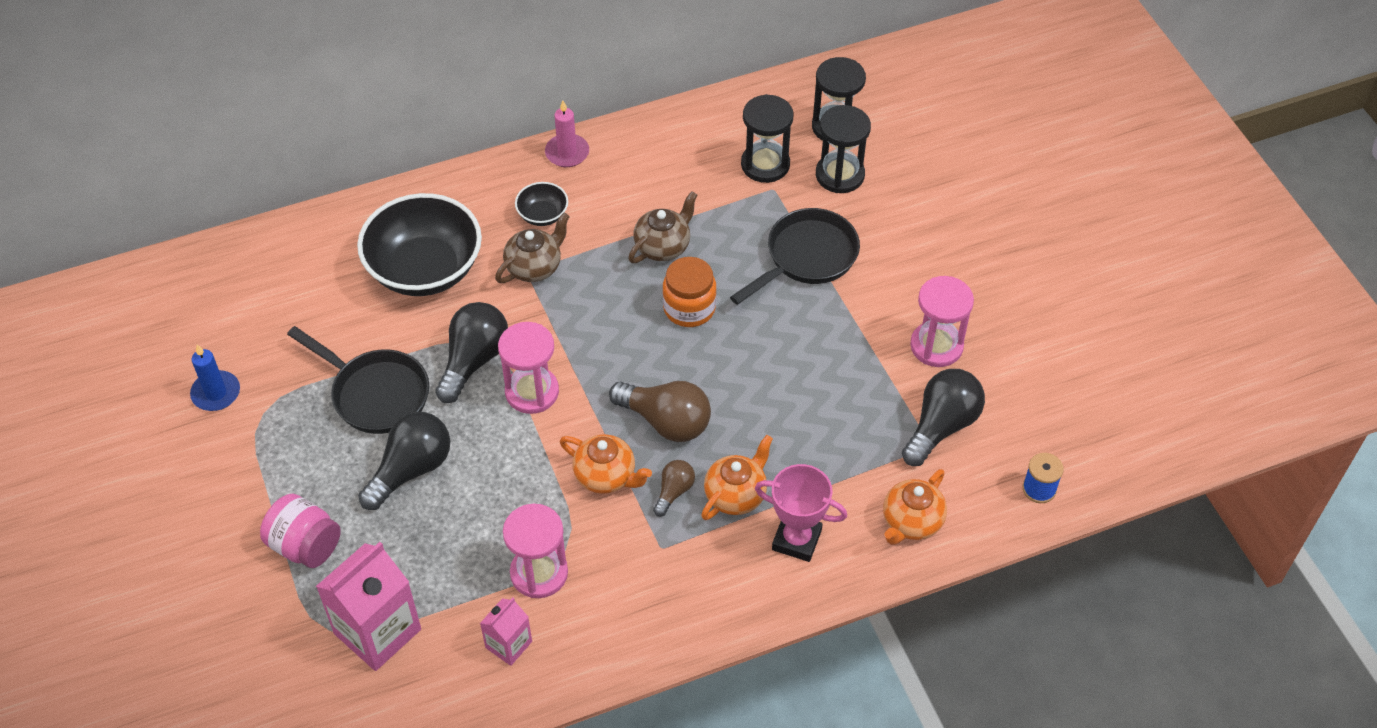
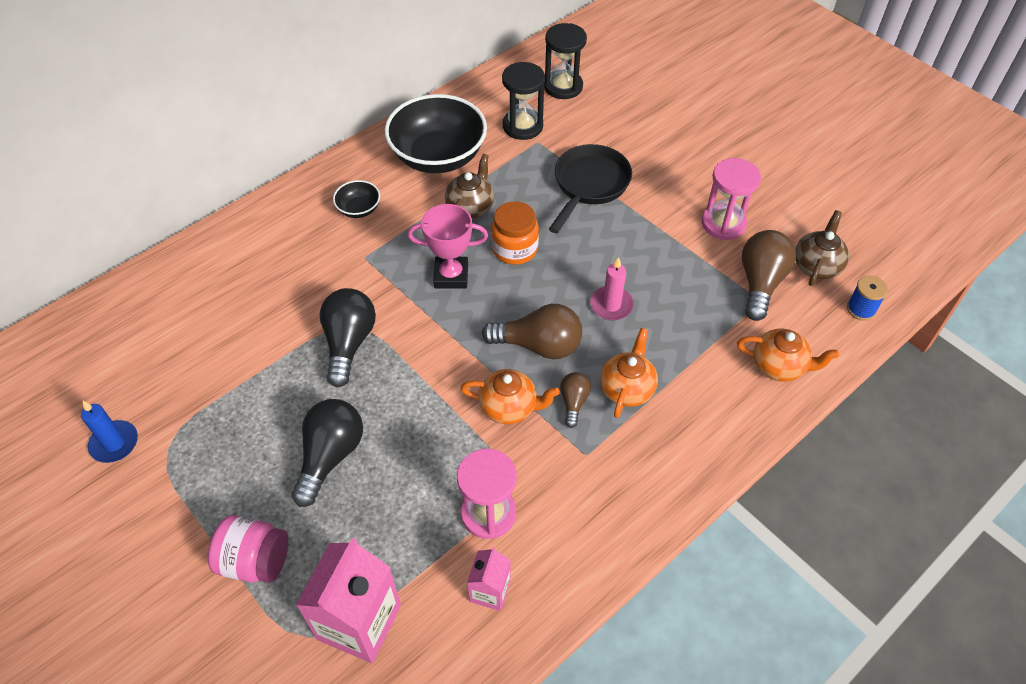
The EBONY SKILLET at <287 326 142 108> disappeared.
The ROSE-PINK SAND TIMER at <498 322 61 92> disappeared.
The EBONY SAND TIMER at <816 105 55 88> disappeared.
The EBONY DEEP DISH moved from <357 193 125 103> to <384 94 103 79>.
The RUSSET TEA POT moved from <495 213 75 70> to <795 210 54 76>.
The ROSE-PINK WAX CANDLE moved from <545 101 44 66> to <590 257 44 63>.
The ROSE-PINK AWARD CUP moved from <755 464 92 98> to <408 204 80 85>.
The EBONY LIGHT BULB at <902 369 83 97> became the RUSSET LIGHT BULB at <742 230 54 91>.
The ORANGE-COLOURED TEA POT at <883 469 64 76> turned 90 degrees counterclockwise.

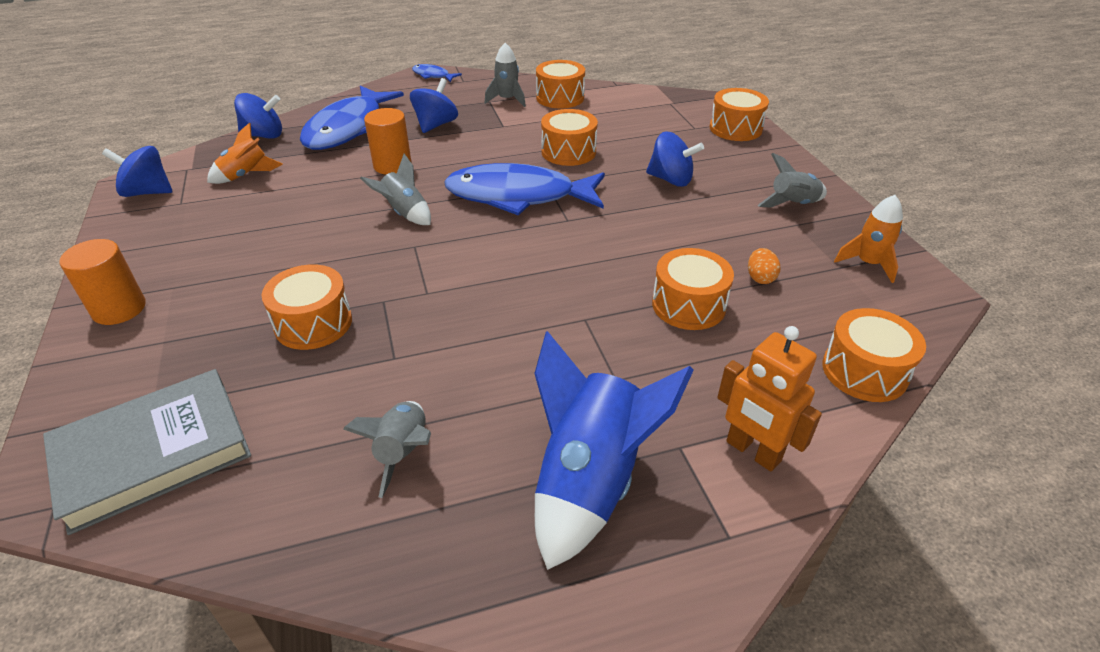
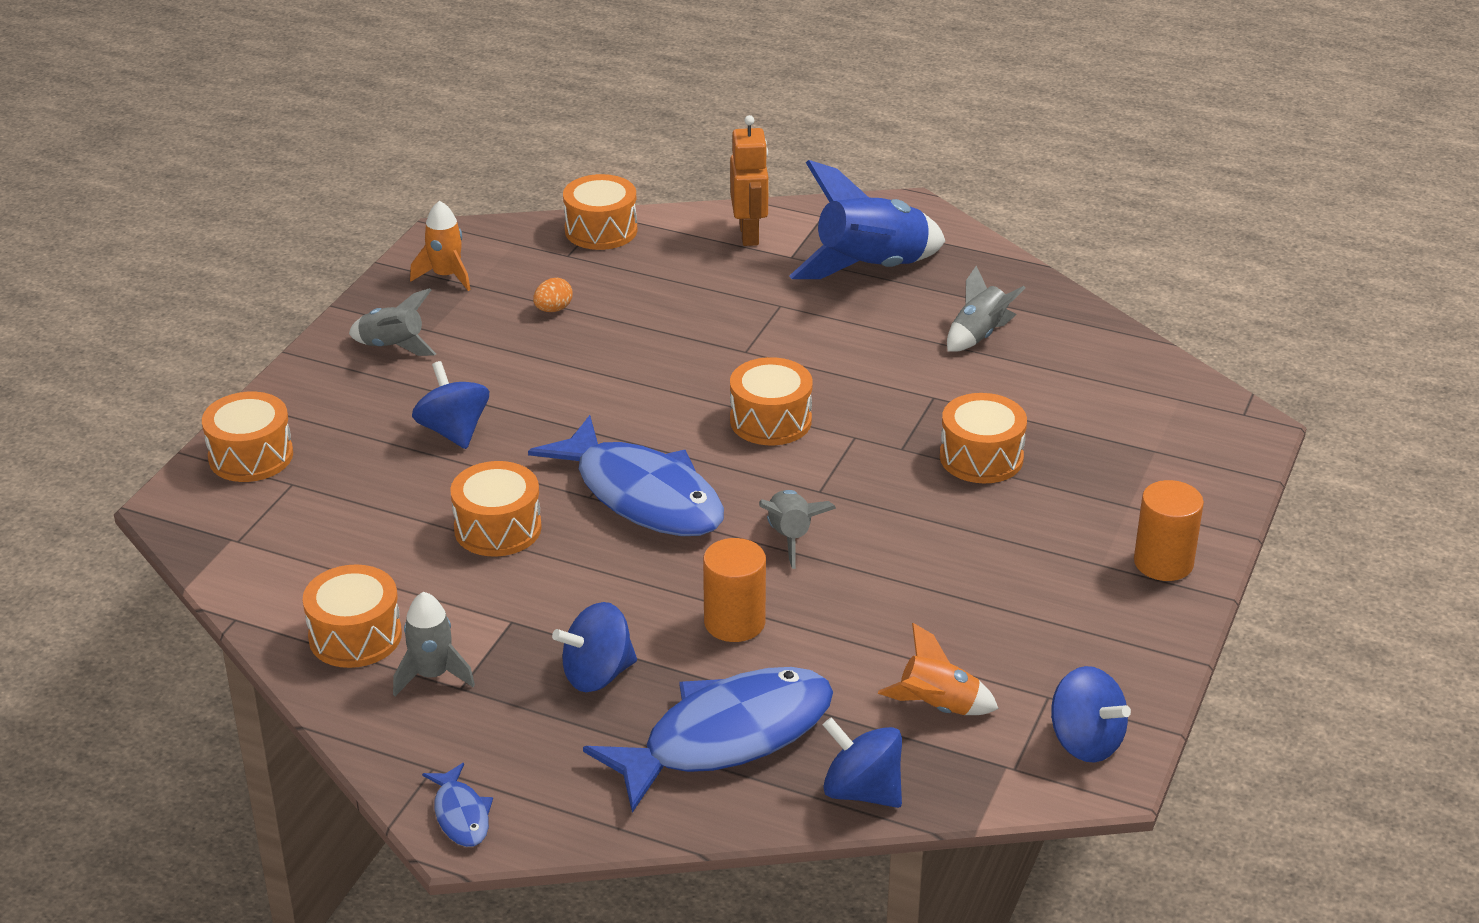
The GRAY HARDCOVER at <43 369 208 166> disappeared.
The ORANGE-COLOURED TOY DRUM moved from <652 248 82 82> to <730 357 83 88>.

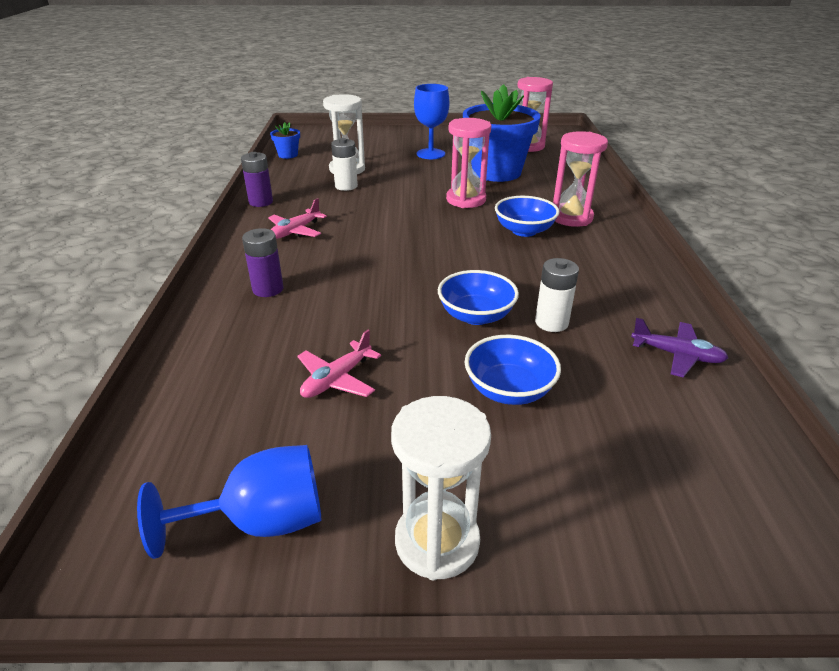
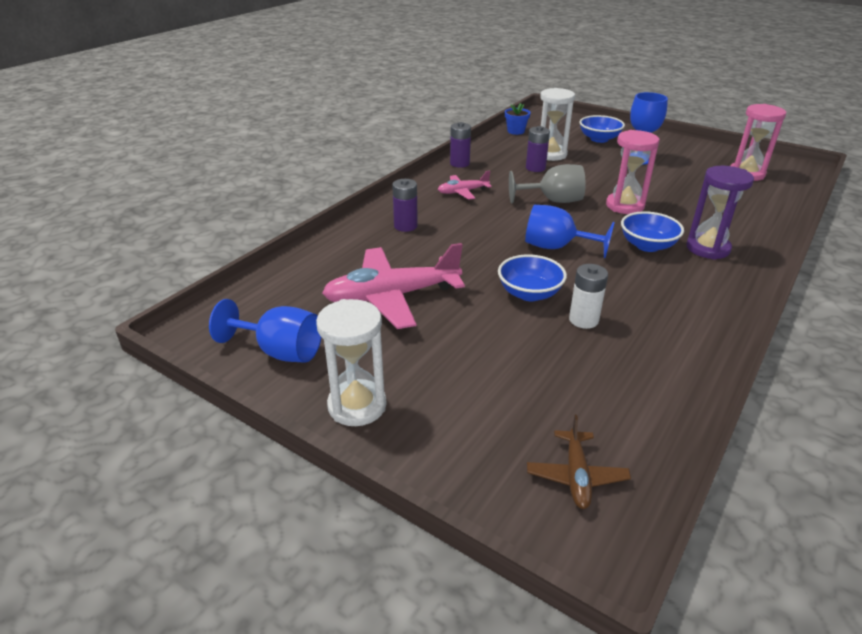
The BLUE PLANT POT at <463 84 78 98> disappeared.
The PURPLE AEROPLANE at <631 318 97 59> disappeared.
The GRAY CHALICE at <509 164 77 39> appeared.
The BLUE CHALICE at <525 205 90 53> appeared.
The RUSSET AEROPLANE at <527 415 104 94> appeared.
The BLUE DEEP DISH moved from <465 335 96 70> to <579 115 46 28>.
The WHITE POWER CELL at <331 138 27 53> became the PURPLE POWER CELL at <526 126 24 46>.
The ROSE-PINK SAND TIMER at <553 131 55 96> became the PURPLE SAND TIMER at <686 166 68 94>.
The ROSE-PINK AEROPLANE at <297 330 84 68> changed to 1.97 times the size.

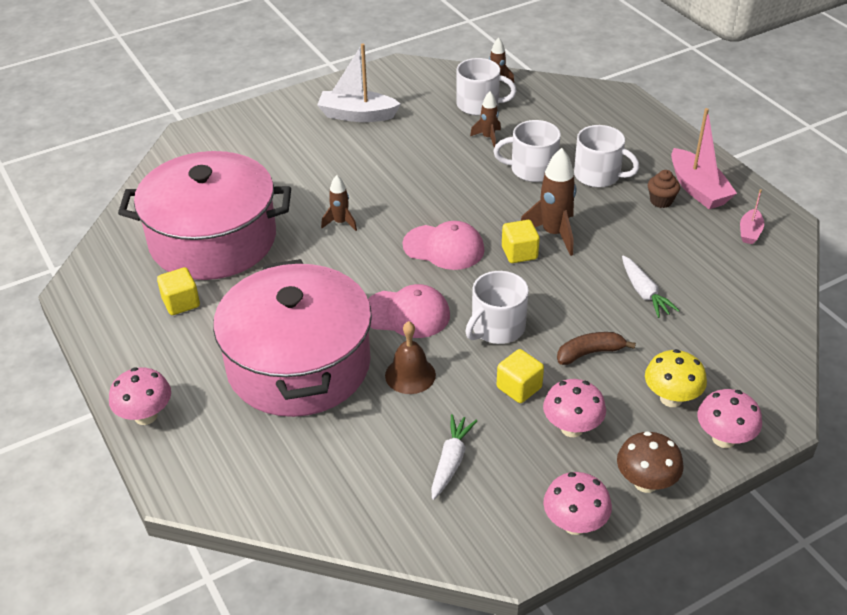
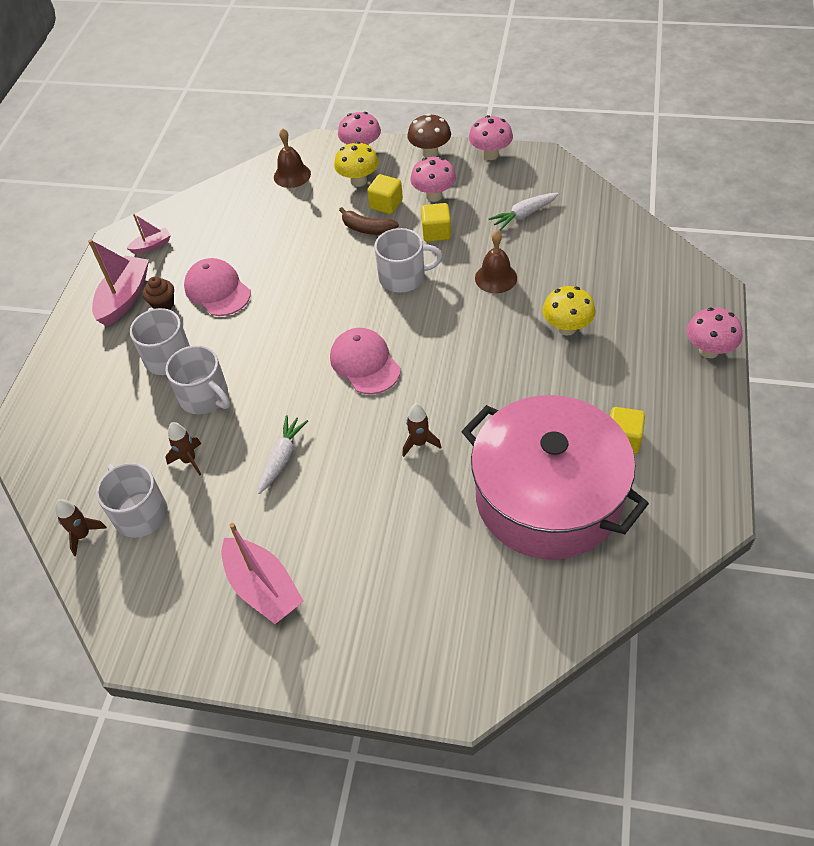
The RUSSET ROCKET at <521 148 55 108> disappeared.
The RUSSET SCHOOL BELL at <274 128 37 60> appeared.
The ROSE-PINK BASEBALL CAP moved from <368 284 82 54> to <184 258 67 58>.
The YELLOW BLOCK moved from <502 220 38 43> to <367 174 36 40>.
The WHITE CARROT moved from <622 256 58 62> to <258 415 50 79>.
The ROSE-PINK COOKING POT at <213 259 159 158> was replaced by the YELLOW MUSHROOM at <542 286 54 50>.
The WHITE BOAT at <317 43 83 79> became the ROSE-PINK BOAT at <221 523 83 101>.

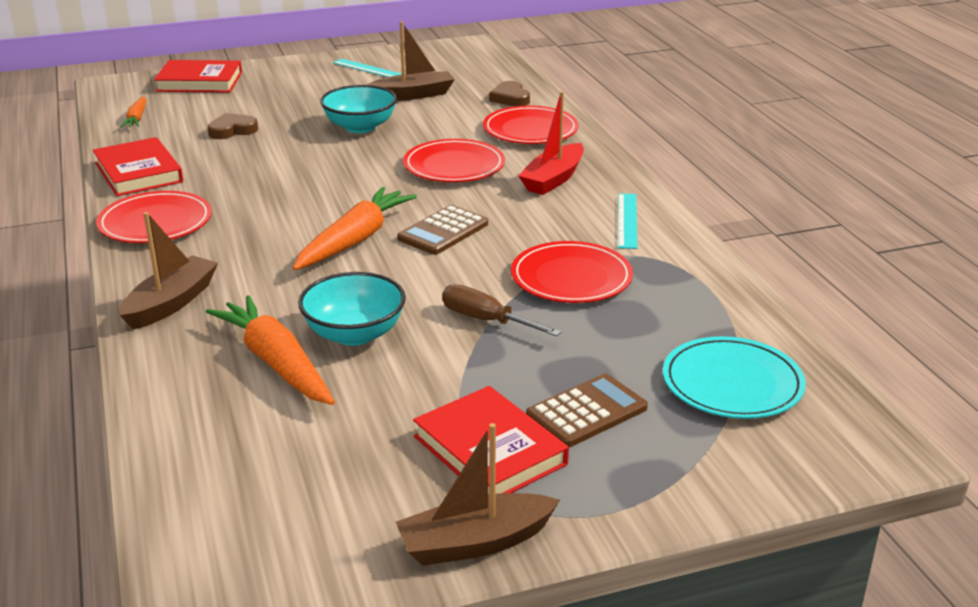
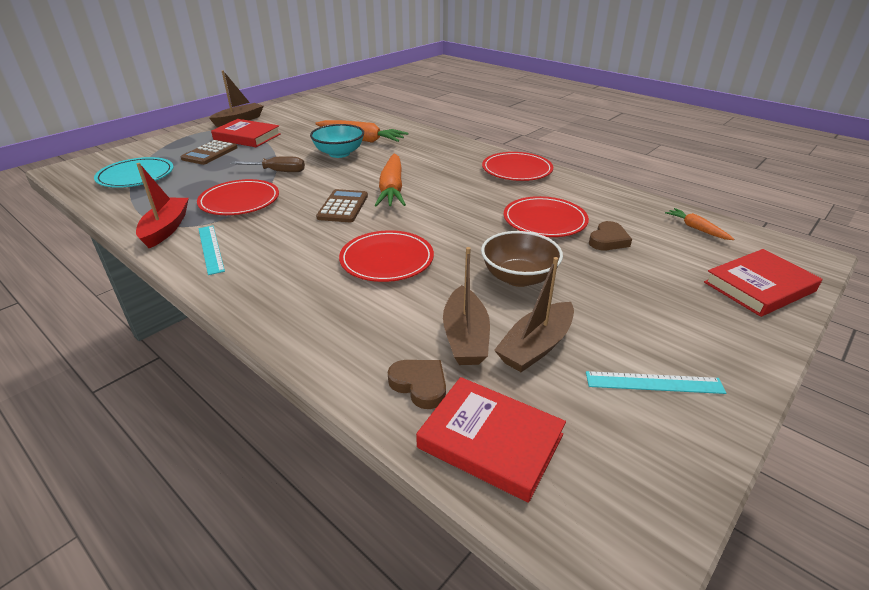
The RED HARDCOVER moved from <93 137 90 59> to <416 377 150 126>.
The RUSSET BOAT moved from <120 212 98 118> to <443 247 47 118>.
The RED PLATE moved from <483 106 96 38> to <504 196 85 41>.
The RED BOAT moved from <518 91 66 104> to <136 163 53 85>.
The TURQUOISE DEEP DISH at <320 85 77 48> became the RUSSET DEEP DISH at <481 231 82 56>.

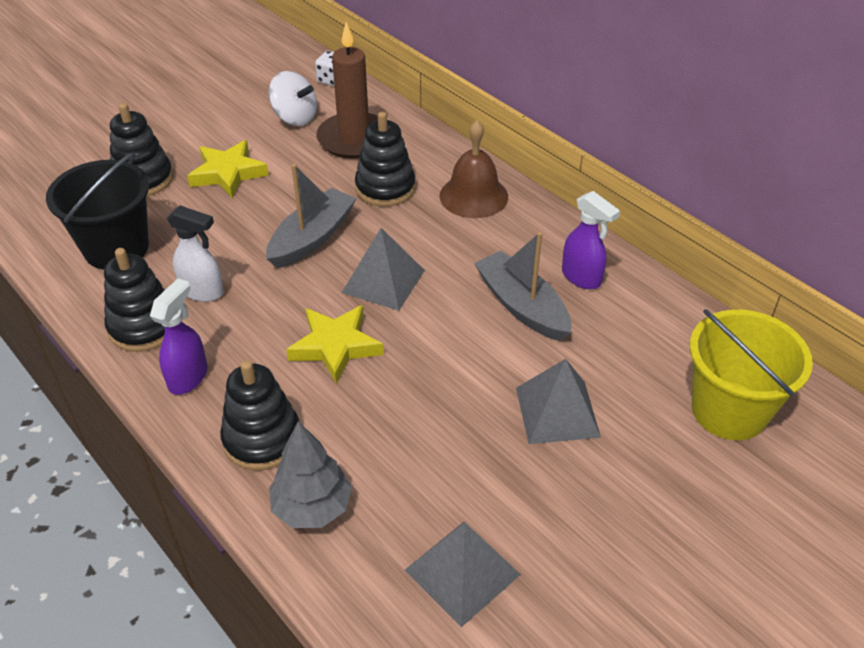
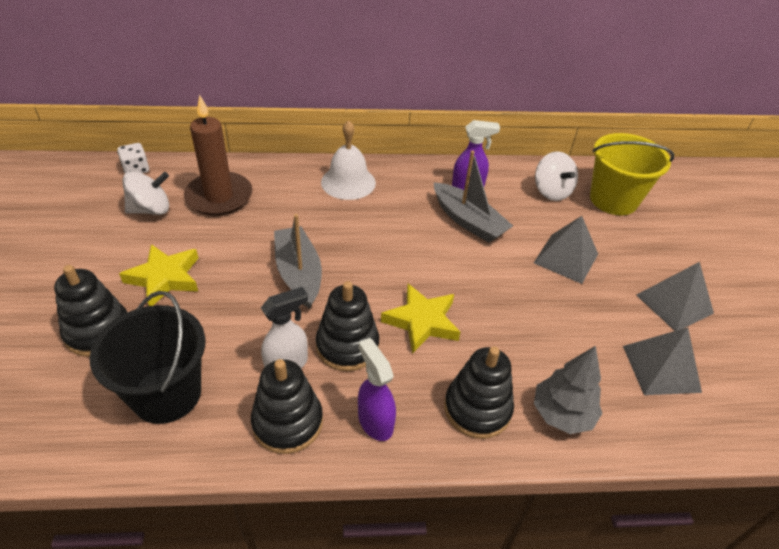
The WHITE SPINNING TOP at <535 151 43 50> appeared.
The GRAY PYRAMID SHAPE moved from <342 228 83 83> to <636 262 78 69>.
The EBONY RING STACKER moved from <355 112 61 95> to <316 281 63 90>.
The RUSSET SCHOOL BELL at <439 120 69 98> became the WHITE SCHOOL BELL at <321 120 55 80>.
The GRAY BOAT at <474 232 97 109> turned 135 degrees counterclockwise.

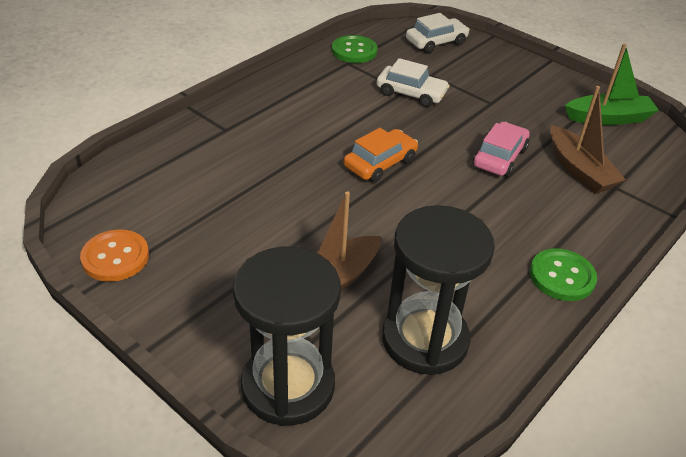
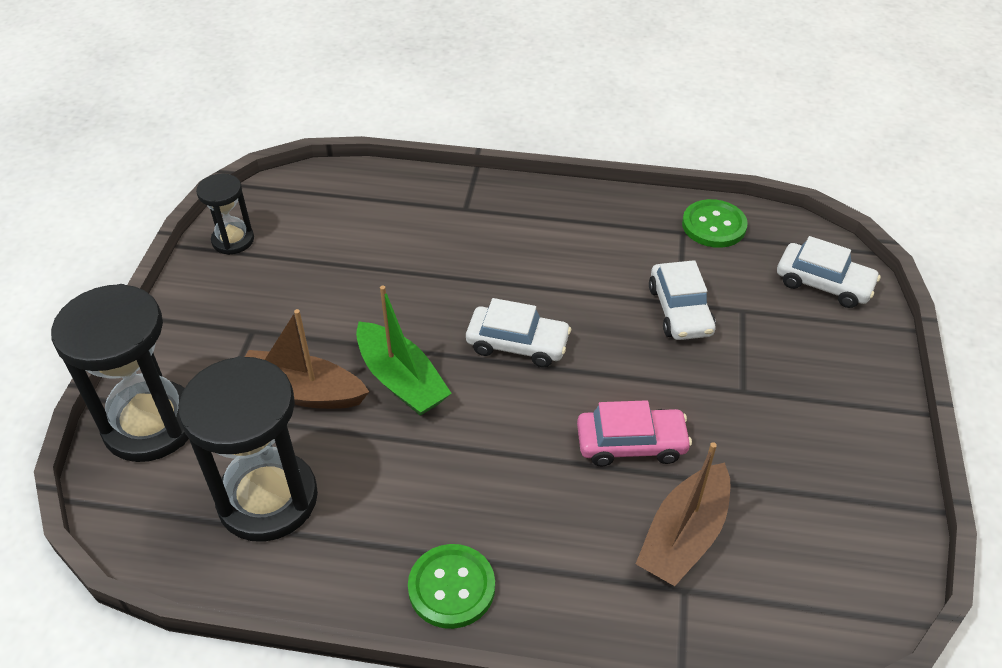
The EMERALD BOAT moved from <565 43 94 82> to <356 285 96 131>.
The ORANGE-COLOURED SHIRT BUTTON at <80 229 69 53> was replaced by the EBONY SAND TIMER at <196 174 58 81>.
The ORANGE-COLOURED CAR at <343 128 75 55> became the WHITE CAR at <466 298 105 69>.

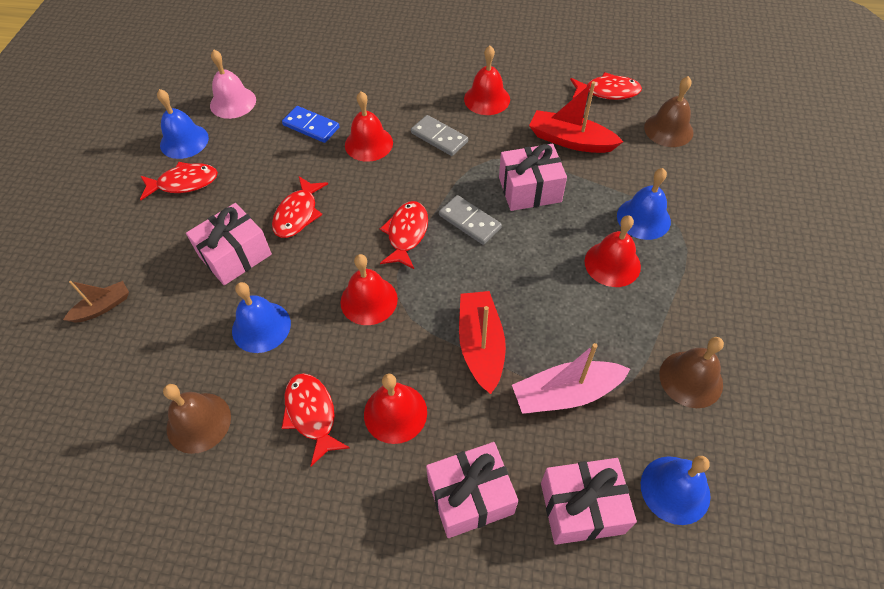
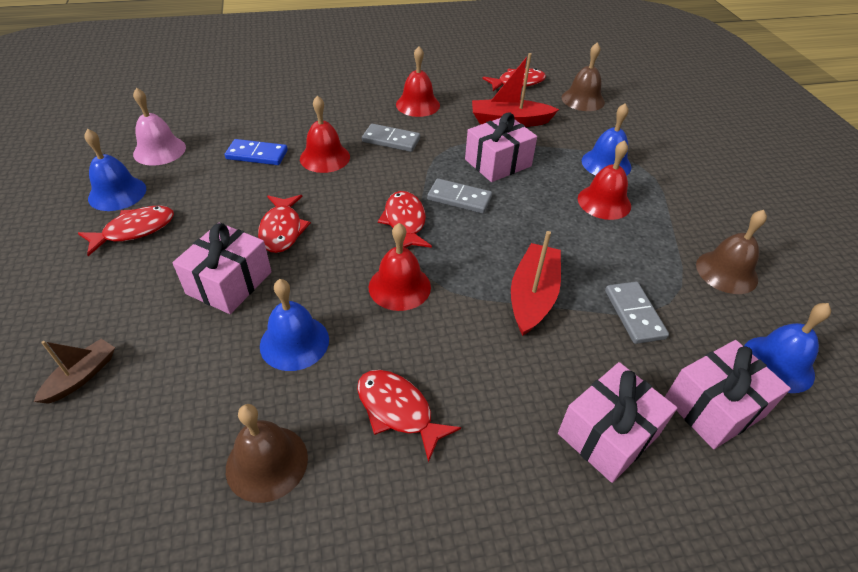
The RED SCHOOL BELL at <364 373 63 71> disappeared.
The ROSE-PINK BOAT at <512 343 118 71> was replaced by the GRAY DOMINO TILE at <605 282 64 62>.
The RED BOAT at <459 291 47 103> turned 45 degrees clockwise.

